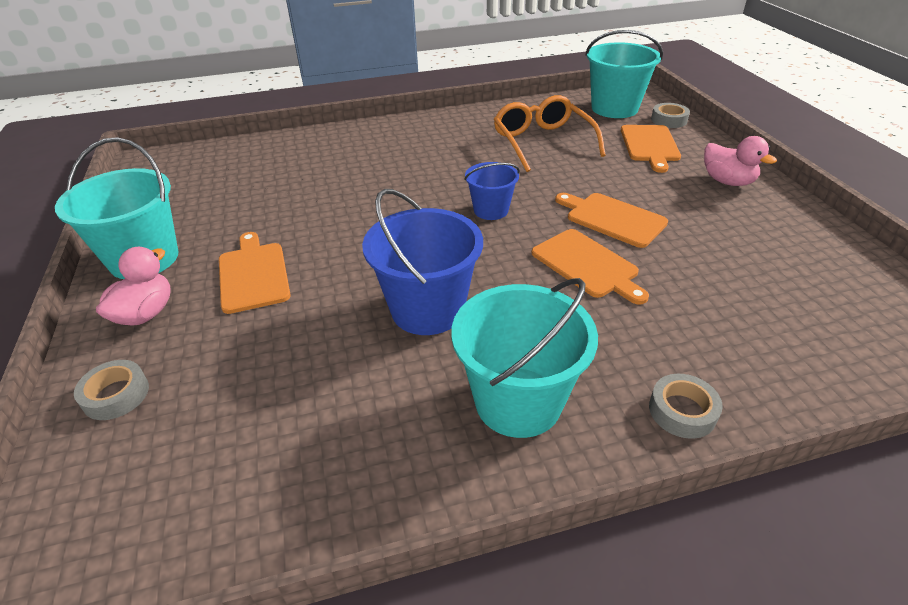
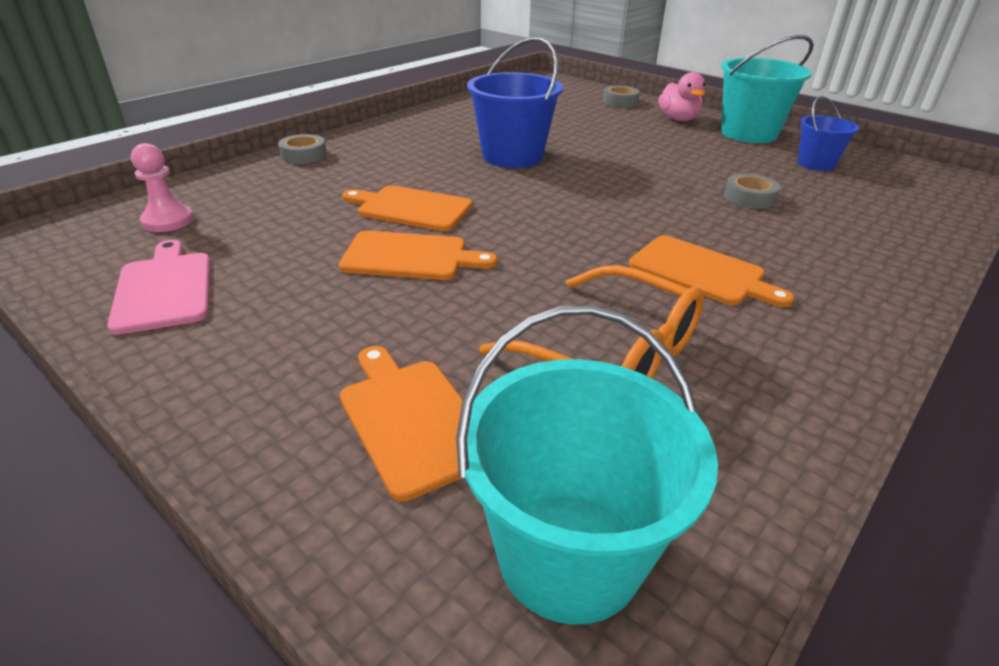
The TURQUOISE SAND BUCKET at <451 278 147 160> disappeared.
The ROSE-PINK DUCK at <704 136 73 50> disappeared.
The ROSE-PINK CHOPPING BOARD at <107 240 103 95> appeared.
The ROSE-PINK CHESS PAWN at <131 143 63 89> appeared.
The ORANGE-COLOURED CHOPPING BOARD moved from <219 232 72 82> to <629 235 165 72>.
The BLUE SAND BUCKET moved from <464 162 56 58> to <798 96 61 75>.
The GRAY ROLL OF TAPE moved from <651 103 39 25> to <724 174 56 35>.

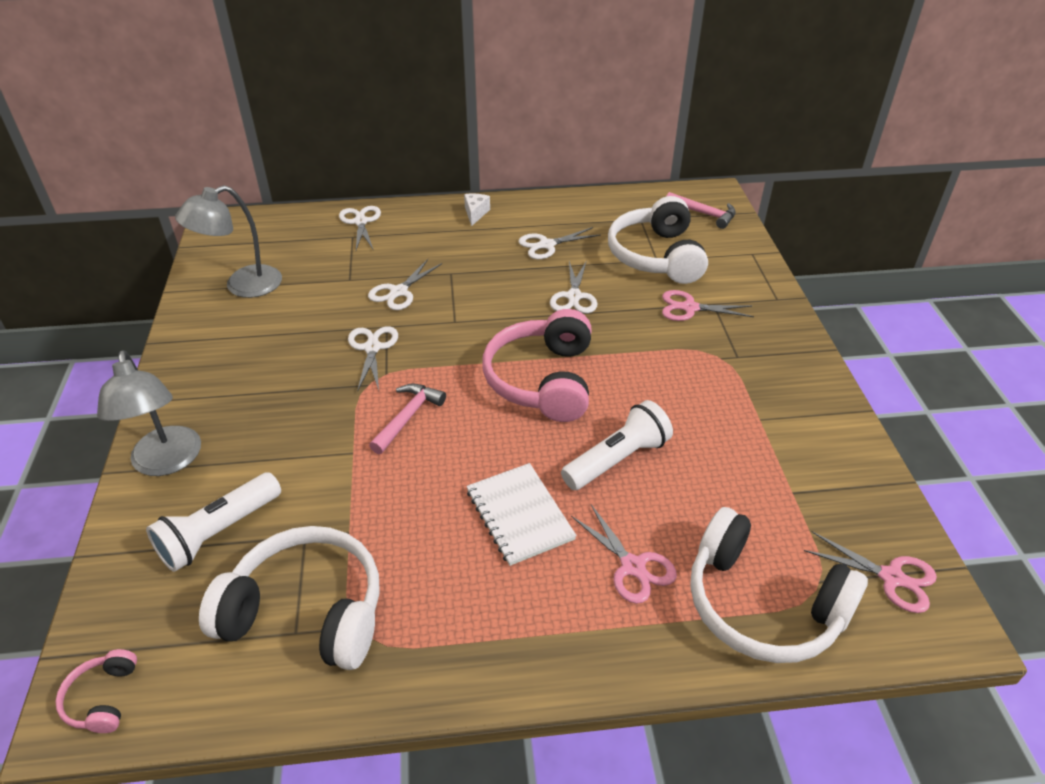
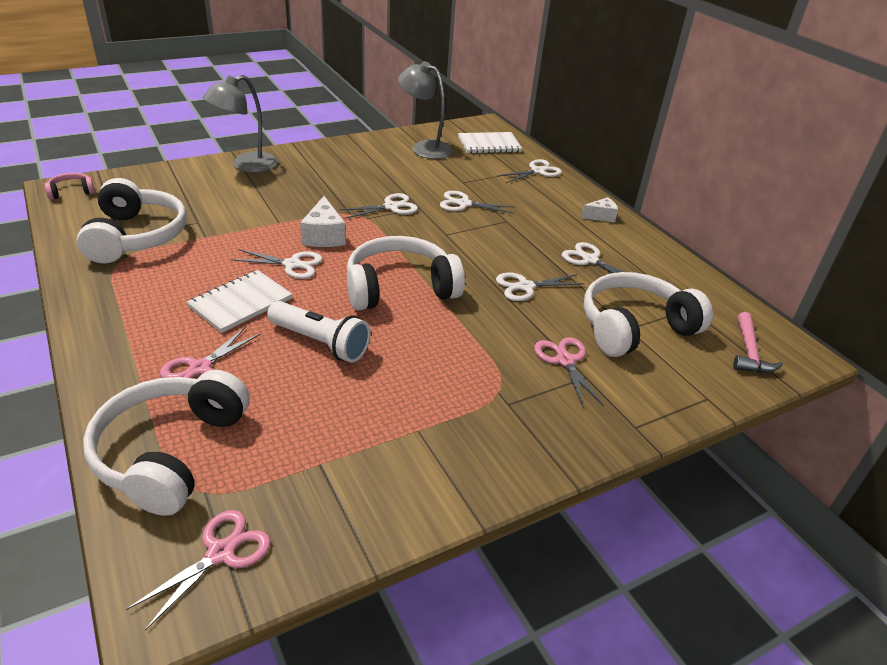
The WHITE POCKET TORCH at <146 472 135 100> disappeared.
The WHITE SHEARS at <231 249 91 30> appeared.
The WHITE NOTEBOOK at <458 132 64 22> appeared.
The ROSE-PINK HAMMER at <369 384 77 70> was replaced by the WHITE PIECE OF CHEESE at <300 196 46 51>.
The ROSE-PINK HEADPHONES at <482 309 110 113> became the WHITE HEADPHONES at <347 236 118 74>.
The ROSE-PINK SHEARS at <804 531 133 82> turned 150 degrees counterclockwise.

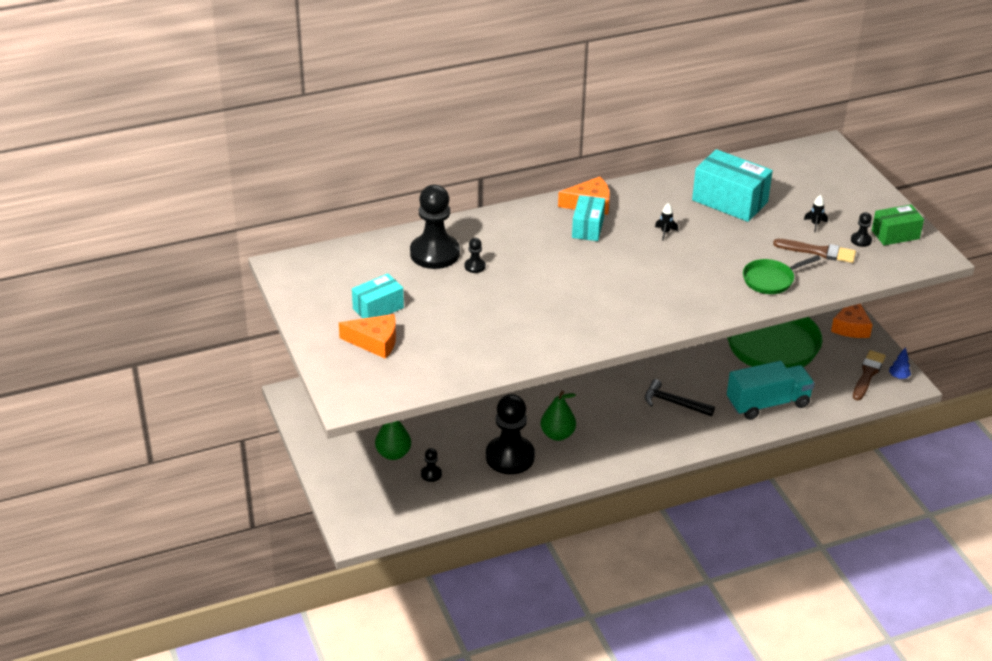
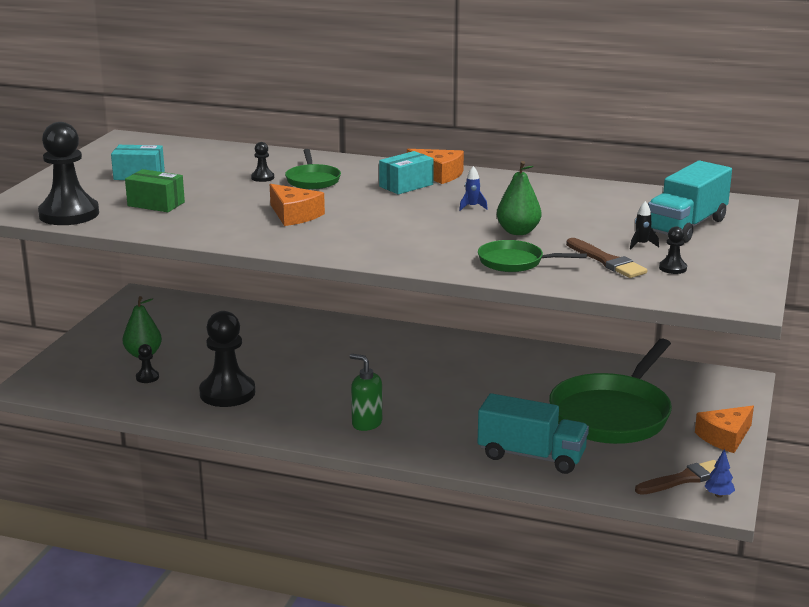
The EBONY HAMMER at <645 379 70 37> disappeared.
The TURQUOISE BOX at <692 149 81 73> disappeared.
The EMERALD SKILLET at <285 149 56 40> appeared.
The EMERALD PUMP BOTTLE at <350 354 32 77> appeared.
The TURQUOISE TOY TRUCK at <648 160 84 83> appeared.
The ORANGE-COLOURED PIECE OF CHEESE moved from <339 314 57 45> to <270 184 55 42>.
The EBONY CHESS PAWN moved from <410 185 50 84> to <38 122 61 103>.
The EMERALD TOY PEAR moved from <541 391 35 50> to <496 161 46 74>.
The EMERALD BOX moved from <872 204 52 41> to <125 169 60 43>.
The EBONY ROCKET at <655 203 23 38> became the BLUE ROCKET at <459 166 29 45>.

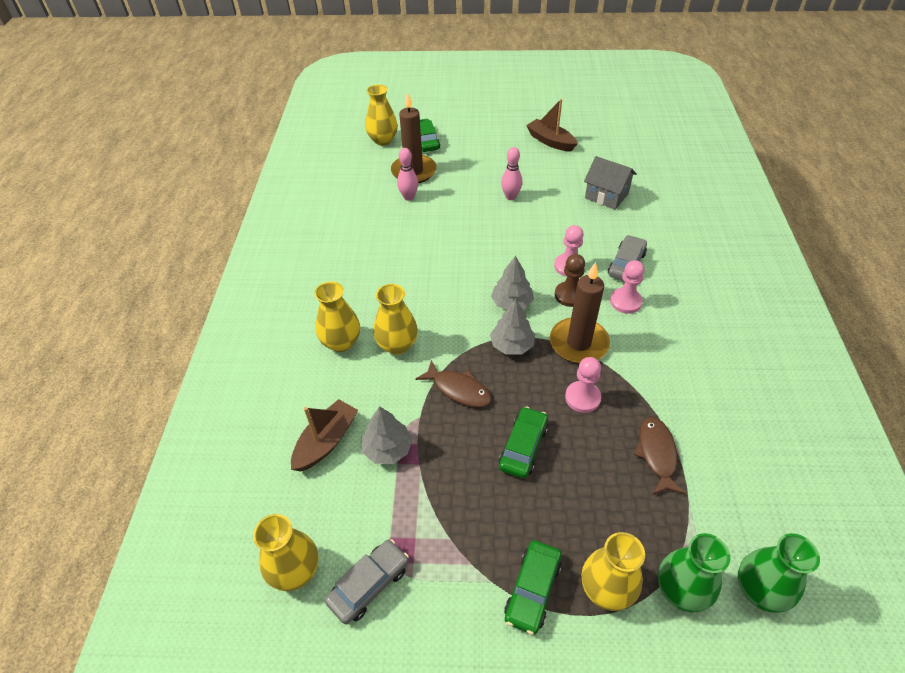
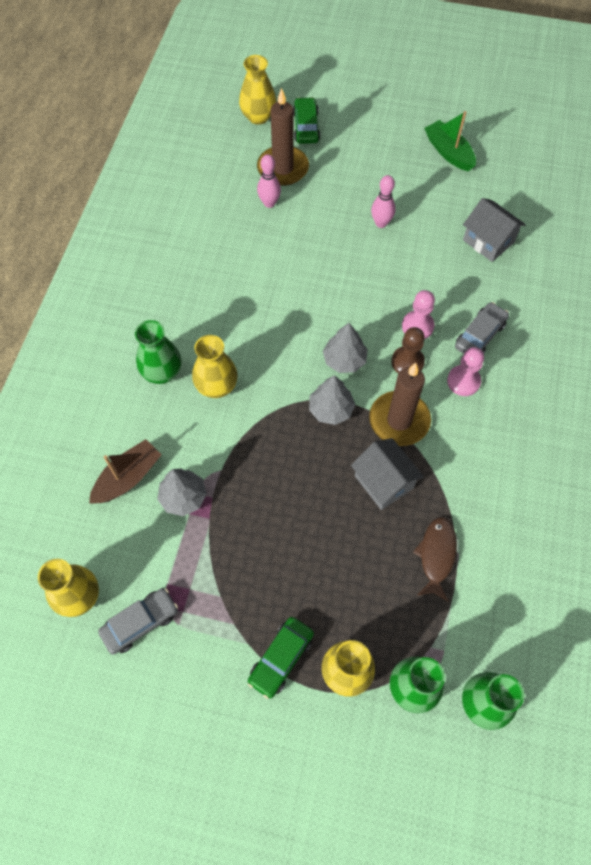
The RUSSET FISH at <416 360 76 47> disappeared.
The EMERALD CAR at <499 406 49 73> disappeared.
The ROSE-PINK CHESS PAWN at <565 357 36 56> was replaced by the GRAY HOUSE at <351 438 73 72>.
The YELLOW TALL VASE at <314 281 46 71> became the EMERALD TALL VASE at <135 320 46 64>.
The RUSSET BOAT at <526 99 52 53> became the EMERALD BOAT at <424 111 52 60>.

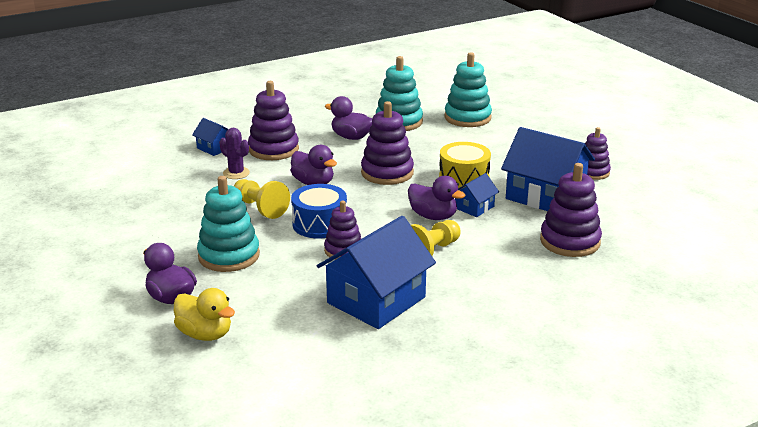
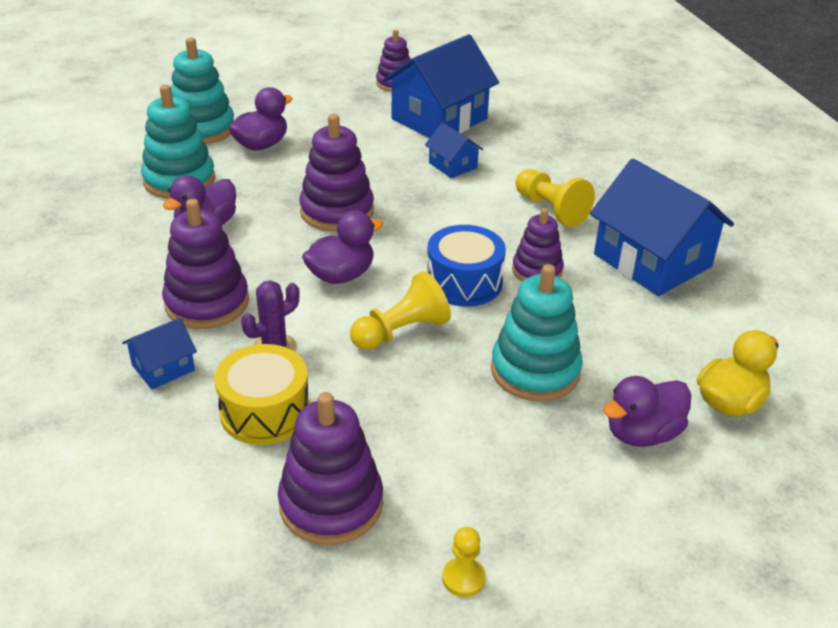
The YELLOW CHESS PAWN at <442 527 44 70> appeared.
The PURPLE DUCK moved from <408 176 57 44> to <229 87 64 63>.
The YELLOW TOY DRUM moved from <439 142 52 46> to <214 344 95 101>.
The PURPLE RING STACKER moved from <540 163 62 94> to <278 392 105 153>.

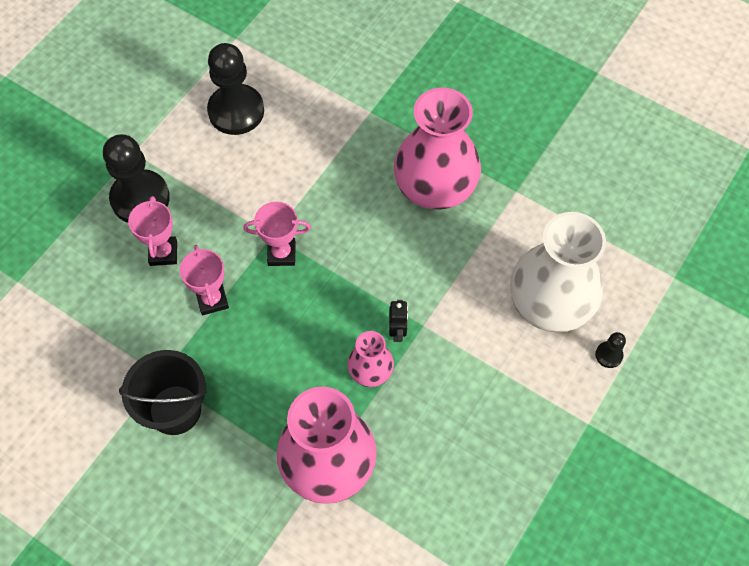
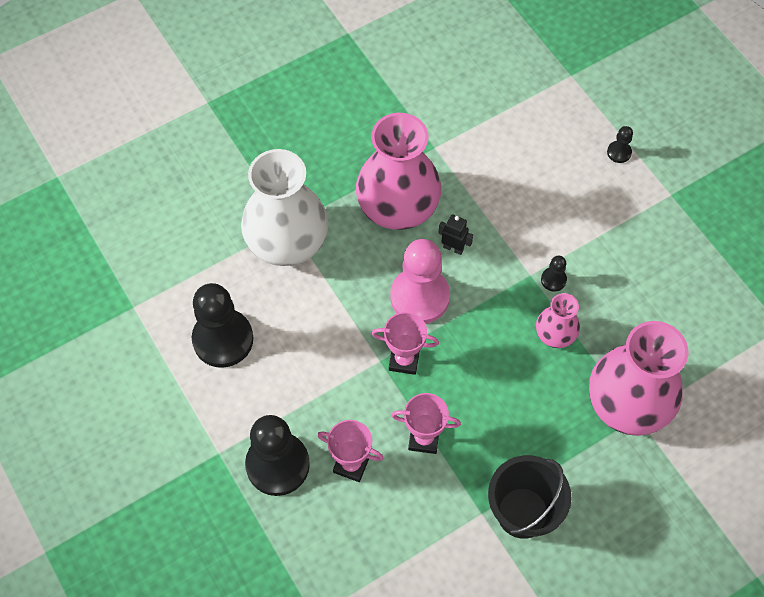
The ROSE-PINK CHESS PAWN at <390 239 60 85> appeared.
The EBONY CHESS PAWN at <541 256 26 36> appeared.
The EBONY TOY ROBOT moved from <389 300 19 42> to <438 214 35 41>.
The WHITE TALL VASE moved from <510 212 96 121> to <241 149 87 117>.
The ROSE-PINK AWARD CUP at <243 202 68 64> turned 75 degrees clockwise.

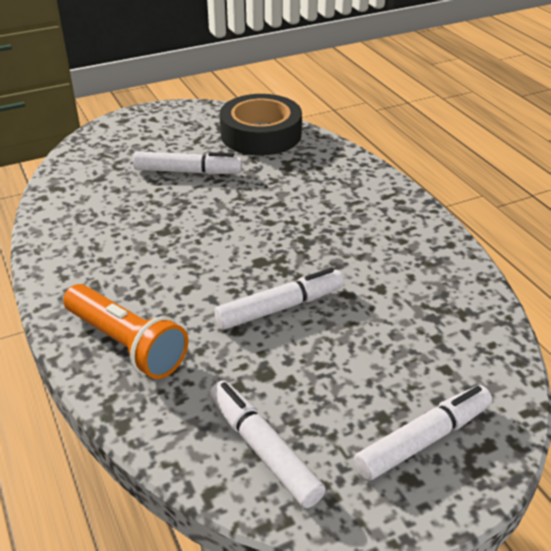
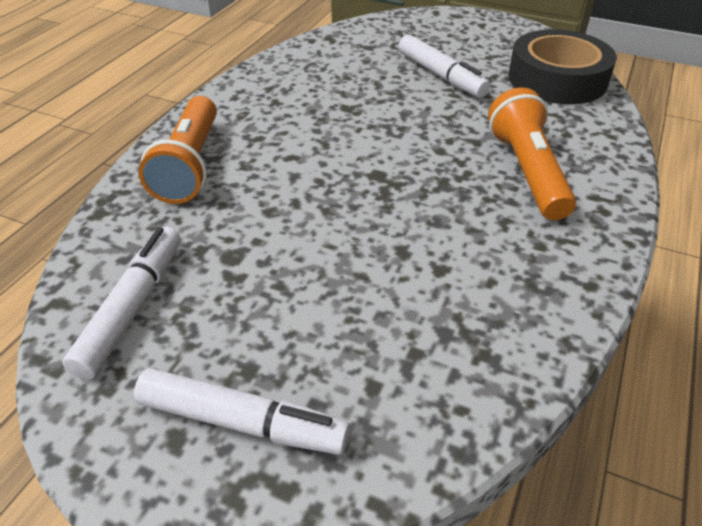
The WHITE FELT PEN at <214 268 130 62> disappeared.
The ORANGE-COLOURED POCKET TORCH at <488 87 88 133> appeared.

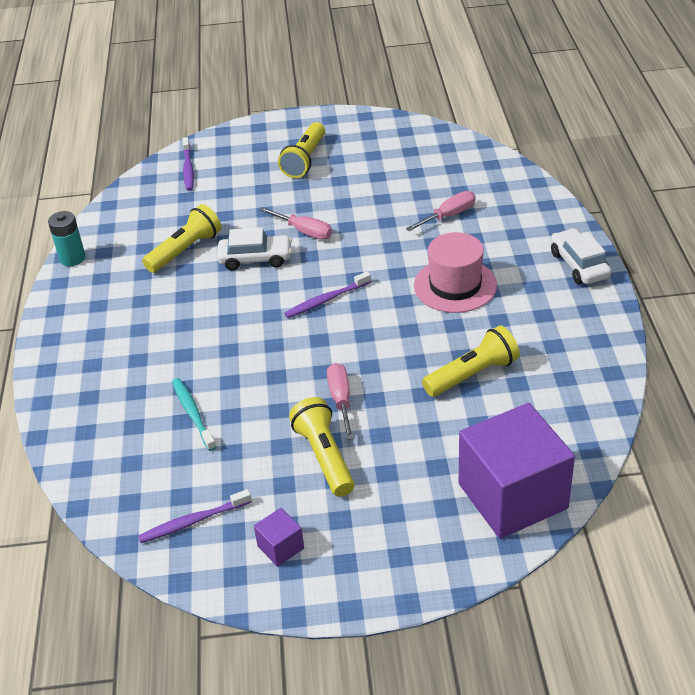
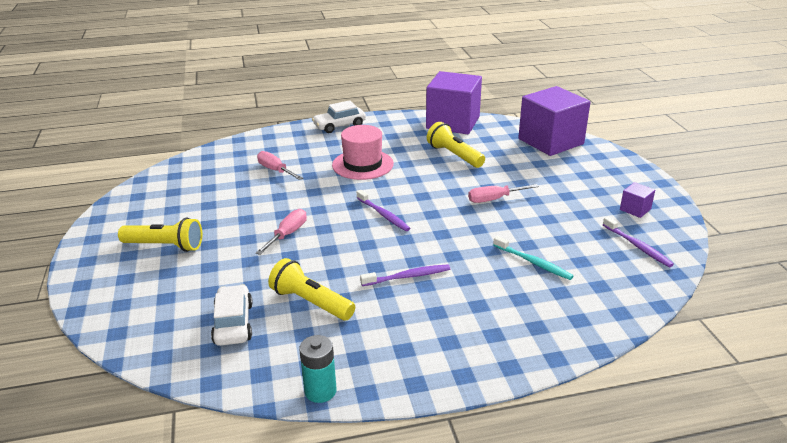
The YELLOW POCKET TORCH at <289 397 65 100> disappeared.
The PURPLE BLOCK at <426 71 56 63> appeared.
The PURPLE TOOTHBRUSH moved from <183 137 11 54> to <360 264 90 22>.
The WHITE CAR moved from <217 227 75 43> to <211 284 42 62>.
The TURQUOISE TOOTHBRUSH at <172 378 44 73> turned 105 degrees counterclockwise.

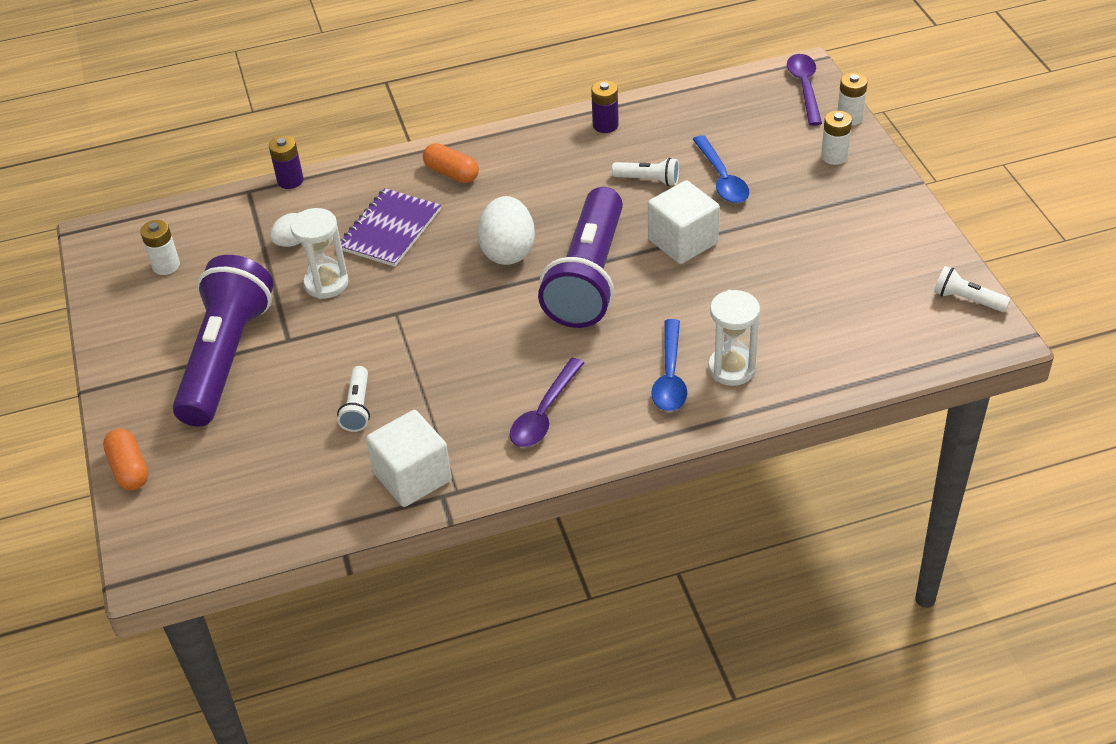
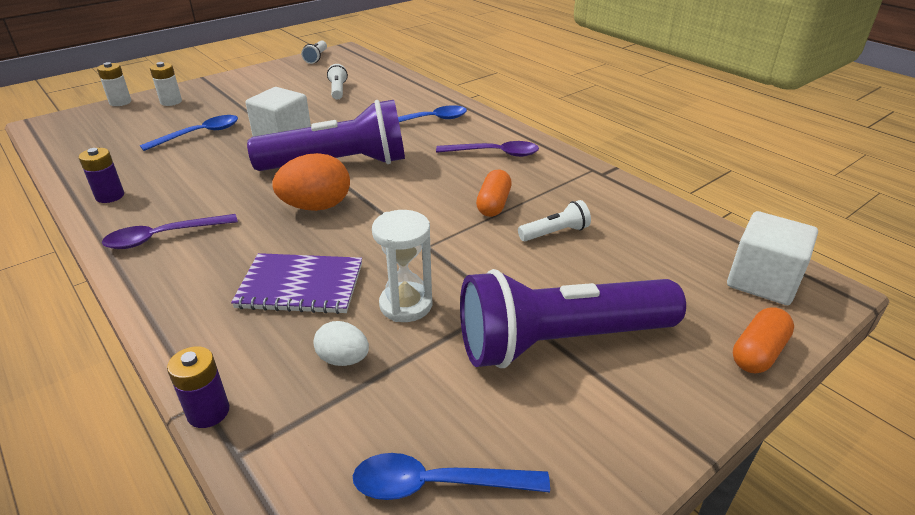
The WHITE SAND TIMER at <708 290 52 96> disappeared.
The WHITE BLOCK moved from <366 410 86 97> to <727 211 91 94>.
The ORANGE-COLOURED CAPSULE moved from <423 143 56 40> to <476 170 36 47>.
The WHITE POCKET TORCH moved from <612 158 67 28> to <327 64 21 36>.
The PURPLE TEASPOON moved from <787 54 35 72> to <102 214 136 35>.
The WHITE POWER CELL at <140 220 40 55> was replaced by the BLUE TEASPOON at <353 453 197 47>.
The WHITE EGG at <477 196 58 69> became the ORANGE-COLOURED EGG at <272 153 78 58>.

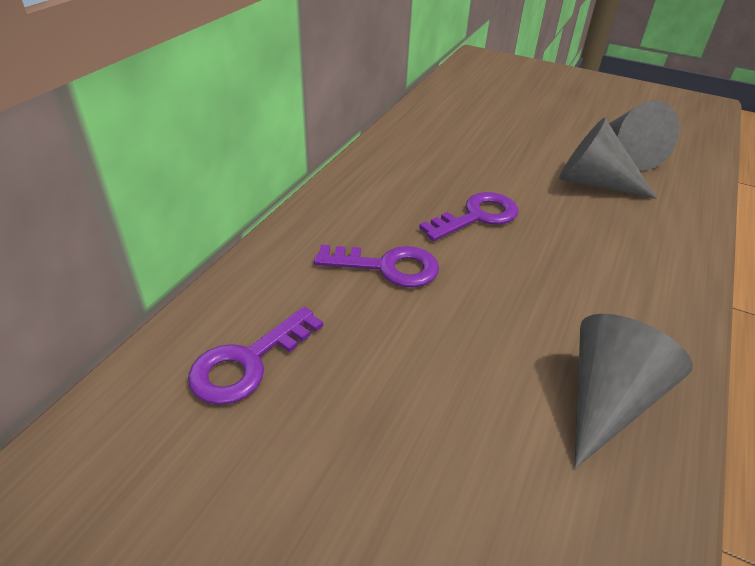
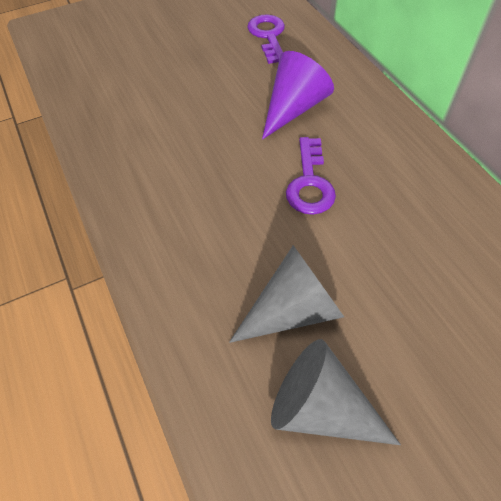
The GRAY SOLID CONE at <574 314 119 155> disappeared.
The PURPLE KEY at <314 245 125 42> was replaced by the PURPLE SOLID CONE at <262 51 72 89>.

